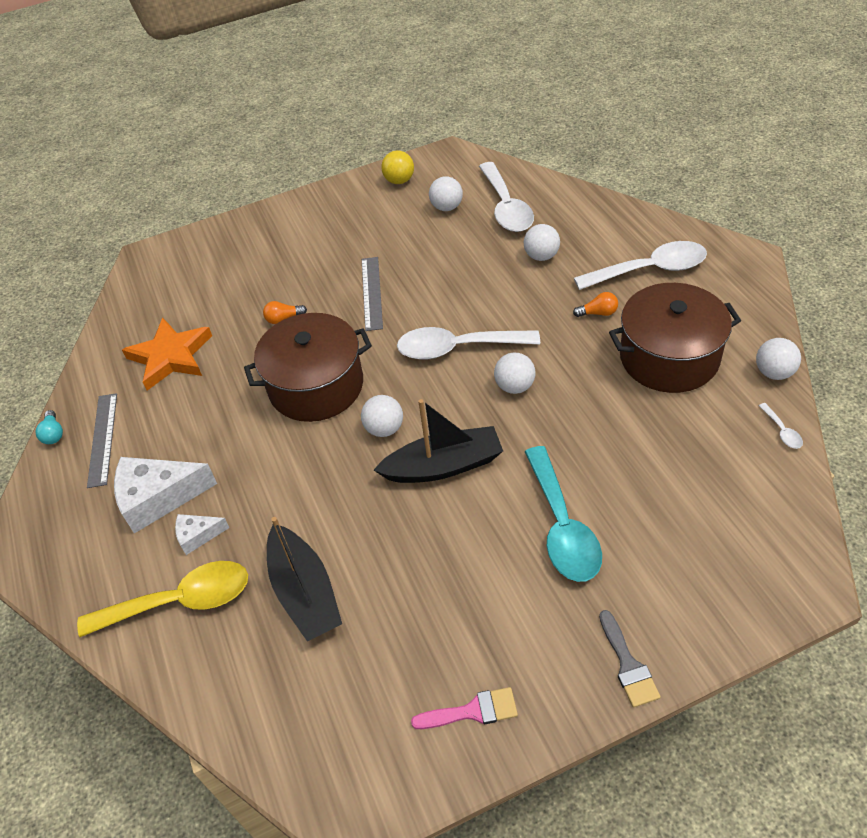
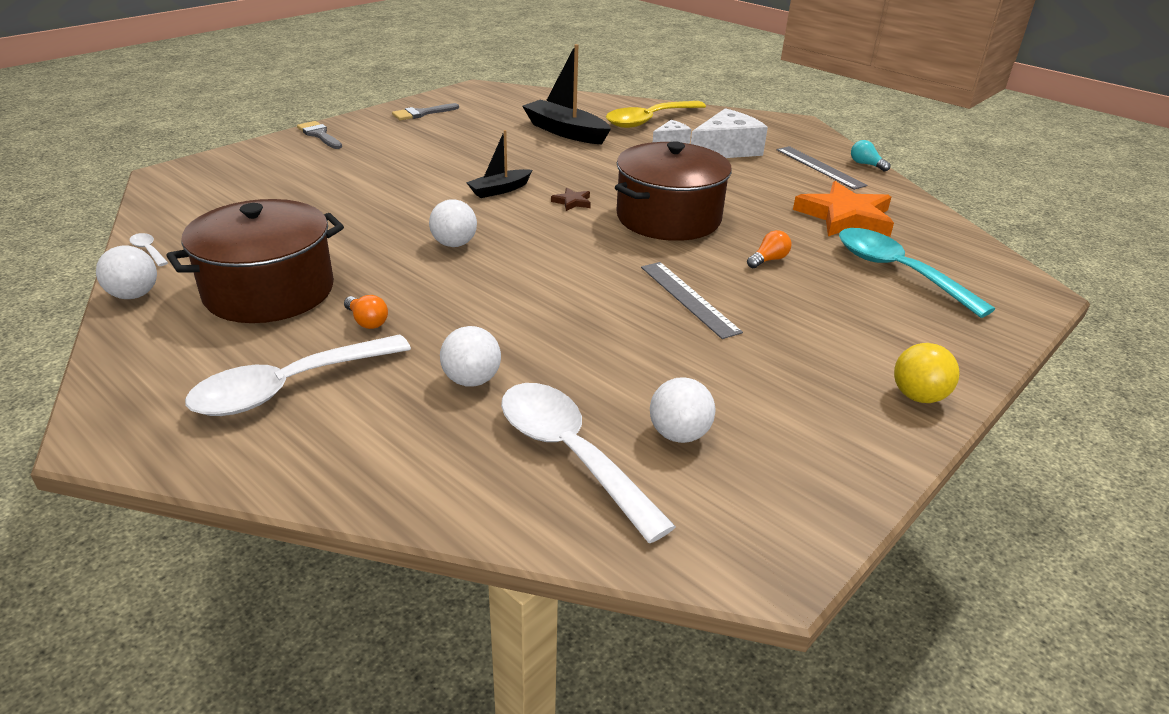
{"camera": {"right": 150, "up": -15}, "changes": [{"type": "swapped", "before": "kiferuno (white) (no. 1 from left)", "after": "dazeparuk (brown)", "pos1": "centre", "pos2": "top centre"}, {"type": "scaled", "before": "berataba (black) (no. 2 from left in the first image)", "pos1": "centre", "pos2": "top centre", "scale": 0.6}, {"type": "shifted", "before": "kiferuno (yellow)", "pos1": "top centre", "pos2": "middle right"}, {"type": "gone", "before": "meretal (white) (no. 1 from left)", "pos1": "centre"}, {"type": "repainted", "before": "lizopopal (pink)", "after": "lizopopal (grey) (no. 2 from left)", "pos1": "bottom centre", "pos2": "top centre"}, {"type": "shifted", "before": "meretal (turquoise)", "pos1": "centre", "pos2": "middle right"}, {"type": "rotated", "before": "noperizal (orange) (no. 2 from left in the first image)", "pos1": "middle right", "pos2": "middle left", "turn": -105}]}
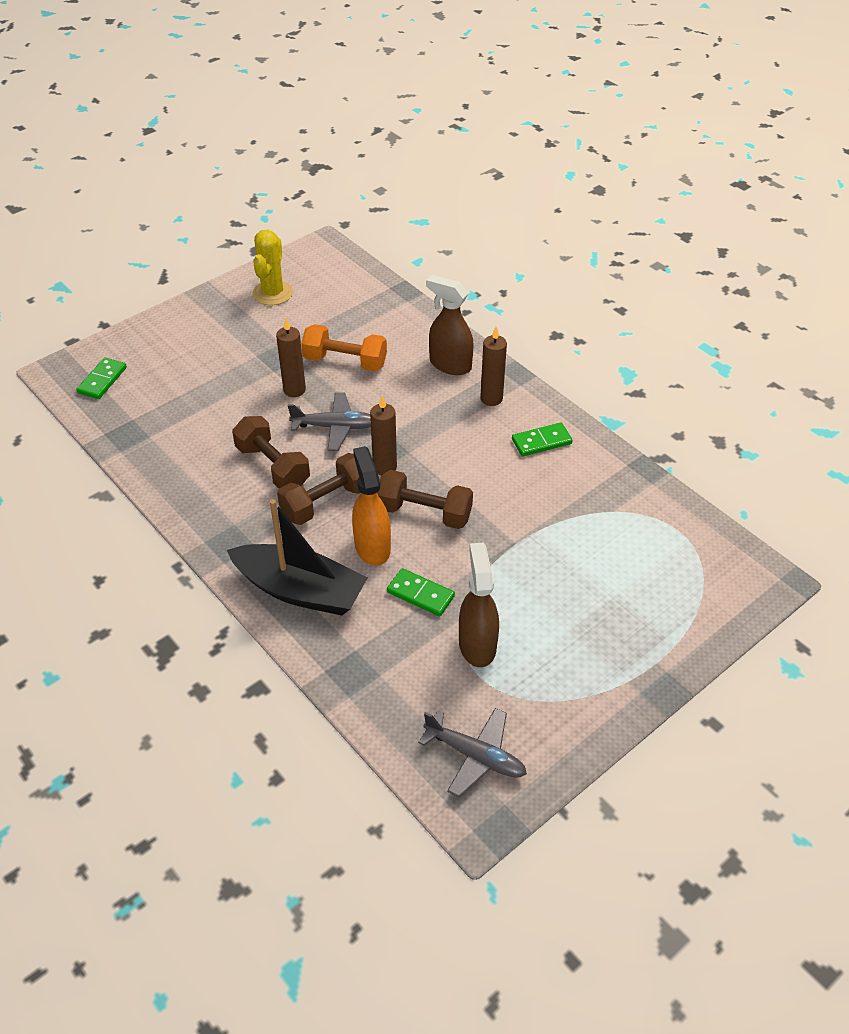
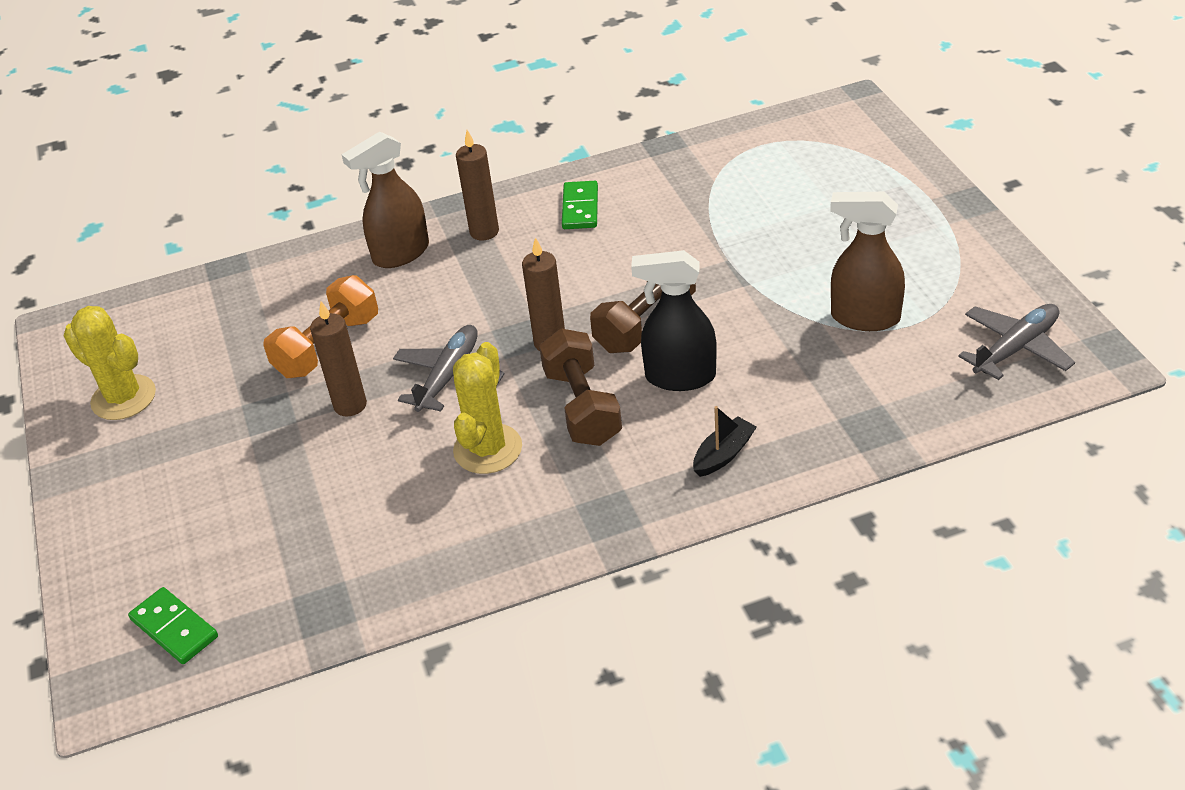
{"camera": {"right": -65, "up": -5}, "changes": [{"type": "scaled", "before": "berataba (black)", "pos1": "centre", "pos2": "centre", "scale": 0.43}, {"type": "swapped", "before": "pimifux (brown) (no. 1 from left)", "after": "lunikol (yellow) (no. 2 from left)", "pos1": "middle left", "pos2": "centre"}, {"type": "repainted", "before": "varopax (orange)", "after": "varopax (black)", "pos1": "centre", "pos2": "centre"}, {"type": "gone", "before": "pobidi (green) (no. 2 from left)", "pos1": "centre"}]}
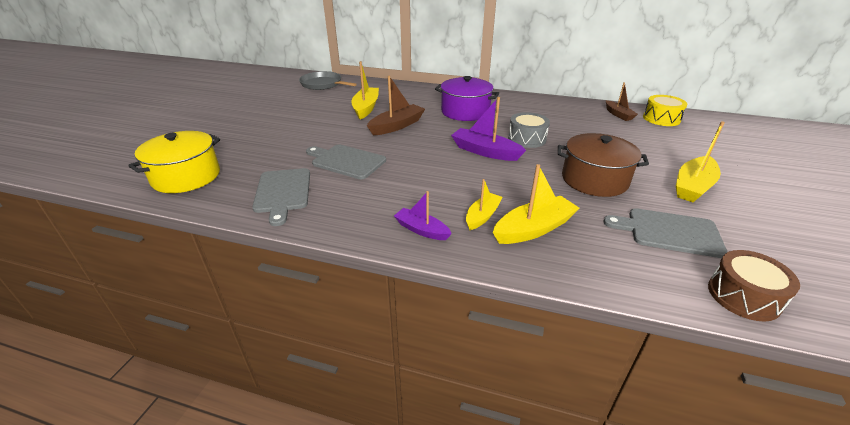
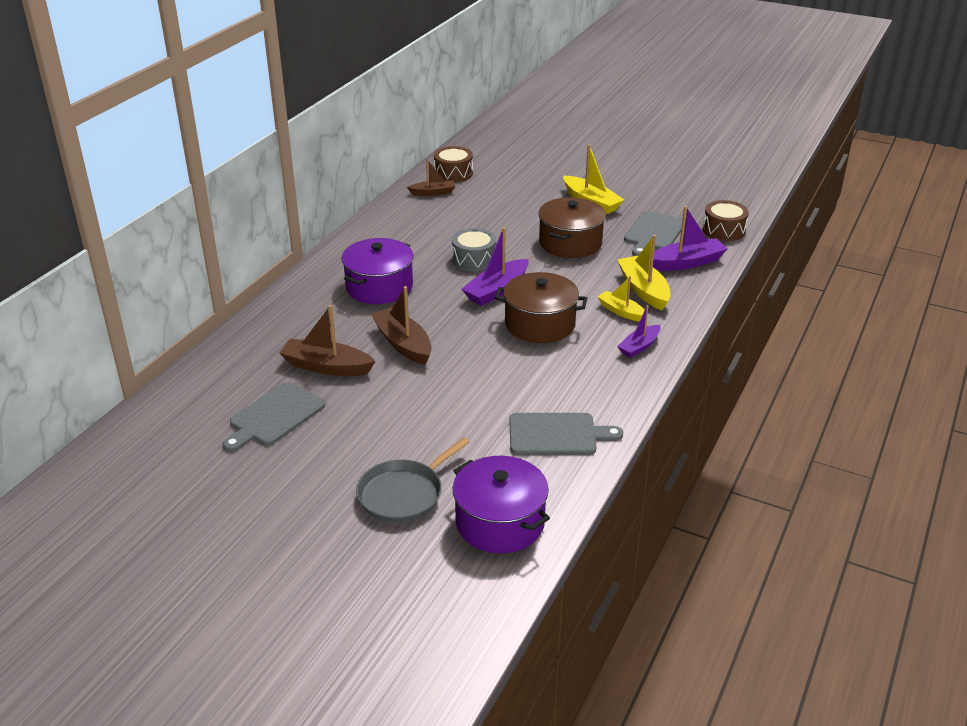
{"camera": {"right": -80, "up": 0}, "changes": [{"type": "repainted", "before": "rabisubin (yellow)", "after": "rabisubin (purple) (no. 2 from left)", "pos1": "middle left", "pos2": "bottom centre"}, {"type": "shifted", "before": "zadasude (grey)", "pos1": "top centre", "pos2": "centre"}, {"type": "shifted", "before": "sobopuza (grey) (no. 2 from left in the first image)", "after": "sobopuza (grey) (no. 1 from left)", "pos1": "centre", "pos2": "middle left"}, {"type": "repainted", "before": "berataba (yellow) (no. 1 from left)", "after": "berataba (brown) (no. 1 from left)", "pos1": "top centre", "pos2": "centre"}, {"type": "repainted", "before": "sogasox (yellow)", "after": "sogasox (brown) (no. 1 from left)", "pos1": "top right", "pos2": "top centre"}, {"type": "new", "after": "rabisubin (brown) (no. 1 from left)", "pos2": "centre"}, {"type": "new", "after": "berataba (purple) (no. 3 from left)", "pos2": "top right"}]}
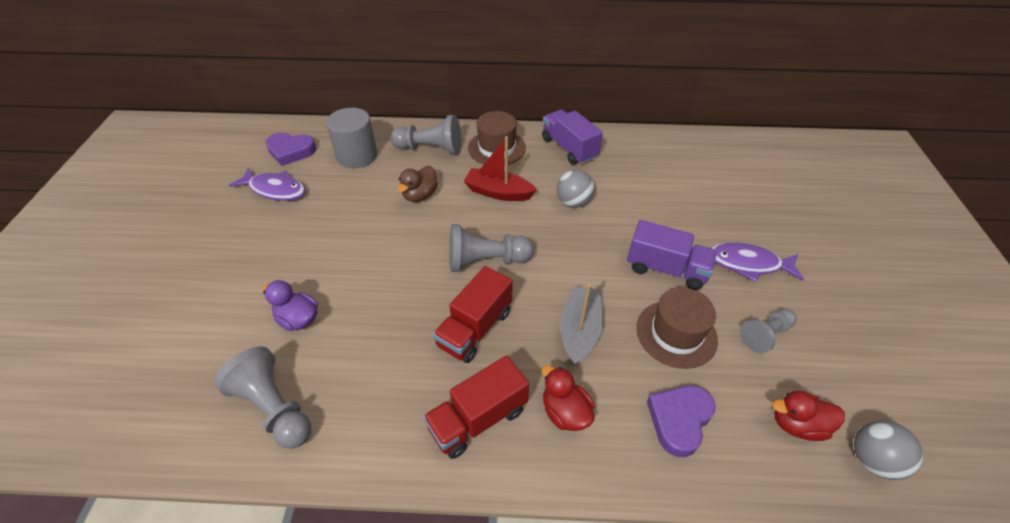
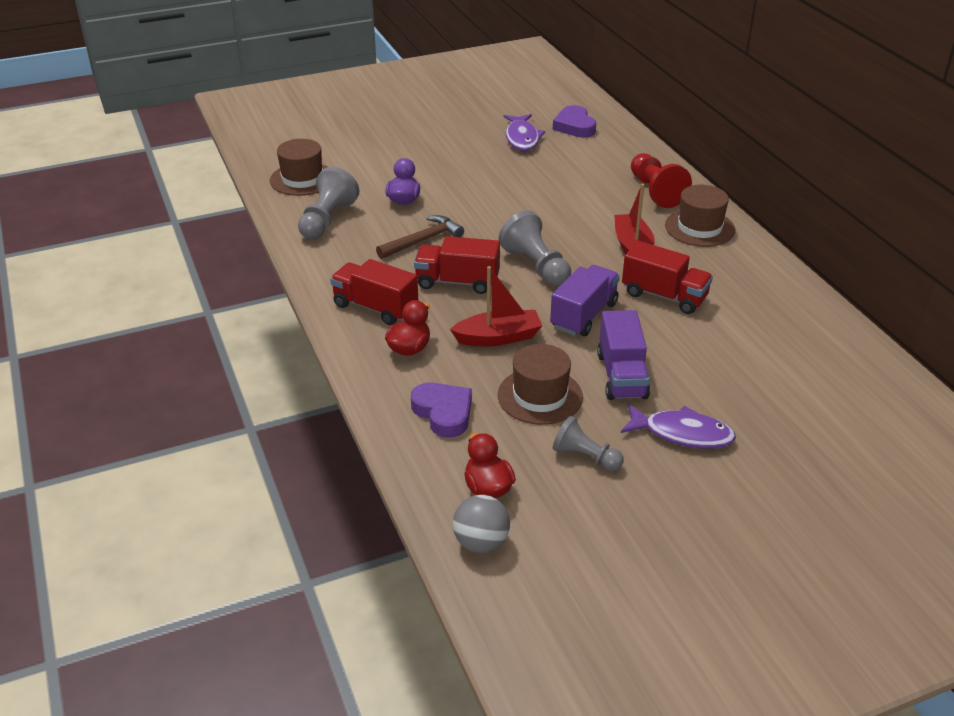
{"camera": {"right": 65, "up": -10}, "changes": [{"type": "gone", "before": "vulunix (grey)", "pos1": "top centre"}, {"type": "repainted", "before": "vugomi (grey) (no. 2 from left)", "after": "vugomi (red)", "pos1": "top centre", "pos2": "top right"}, {"type": "gone", "before": "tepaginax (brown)", "pos1": "centre"}, {"type": "shifted", "before": "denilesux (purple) (no. 1 from left)", "pos1": "top centre", "pos2": "centre"}, {"type": "swapped", "before": "kiferuno (grey) (no. 1 from left)", "after": "denilesux (red) (no. 3 from left)", "pos1": "centre", "pos2": "middle right"}, {"type": "repainted", "before": "berataba (grey)", "after": "berataba (red) (no. 1 from left)", "pos1": "centre", "pos2": "centre"}, {"type": "rotated", "before": "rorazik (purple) (no. 2 from left in the first image)", "pos1": "bottom right", "pos2": "centre", "turn": 45}, {"type": "rotated", "before": "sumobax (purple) (no. 2 from left)", "pos1": "middle right", "pos2": "middle right", "turn": 120}, {"type": "new", "after": "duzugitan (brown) (no. 1 from left)", "pos2": "top left"}, {"type": "new", "after": "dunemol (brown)", "pos2": "top centre"}]}
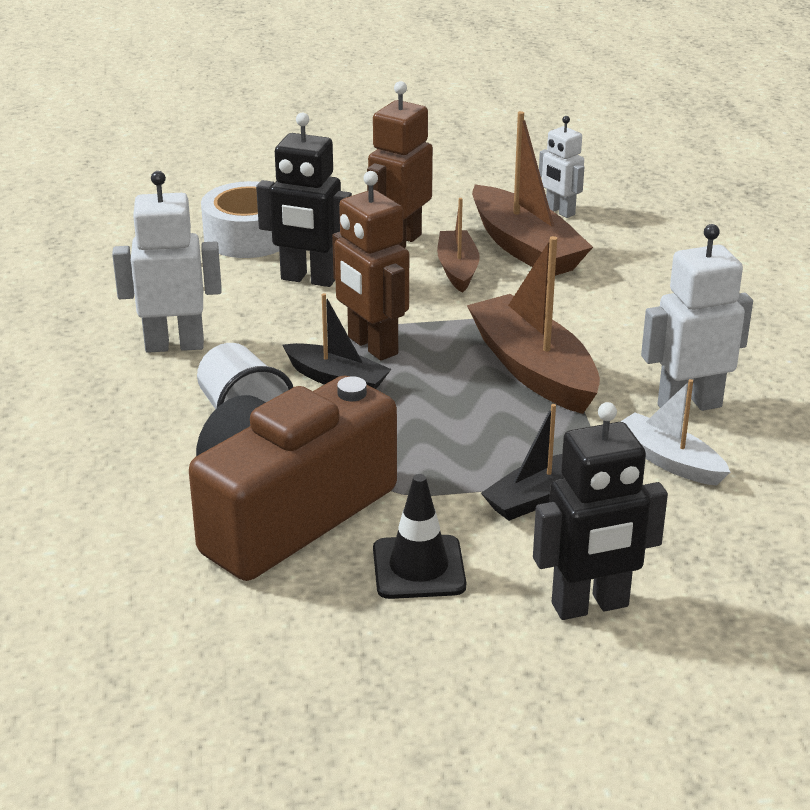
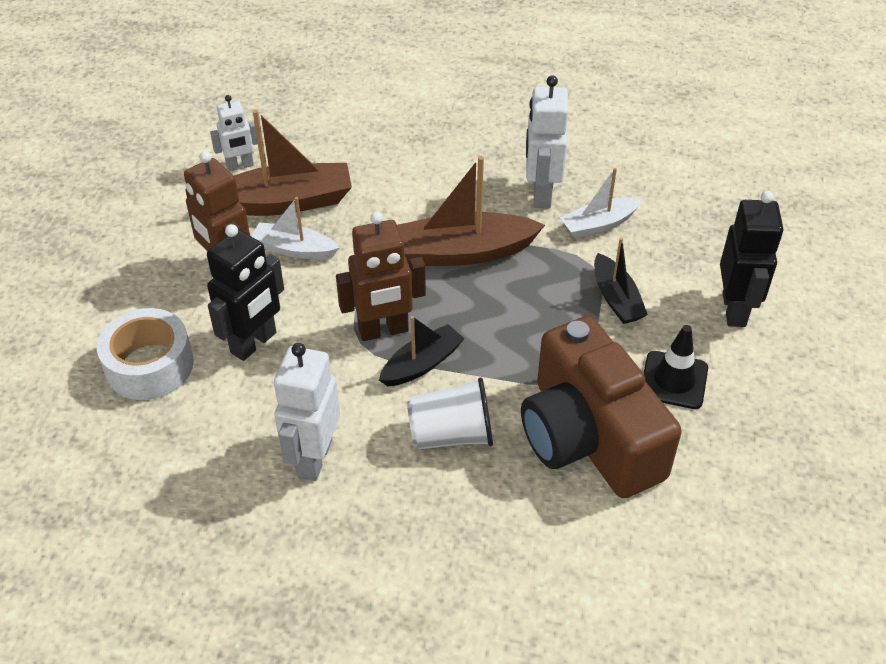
{"camera": {"right": -70, "up": 15}, "changes": [{"type": "repainted", "before": "berataba (brown) (no. 1 from left)", "after": "berataba (white) (no. 1 from left)", "pos1": "top centre", "pos2": "middle left"}]}
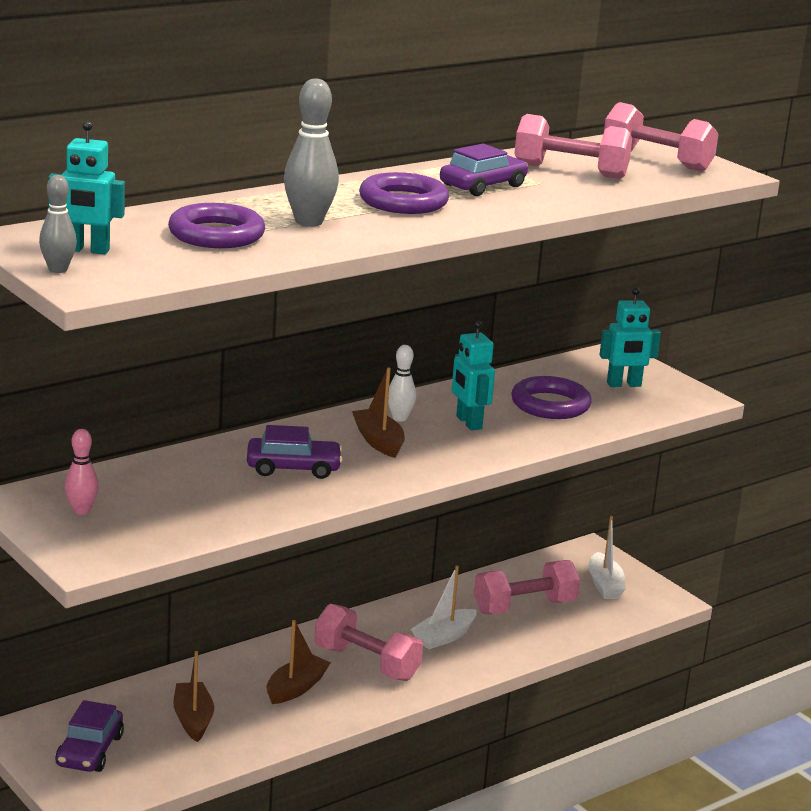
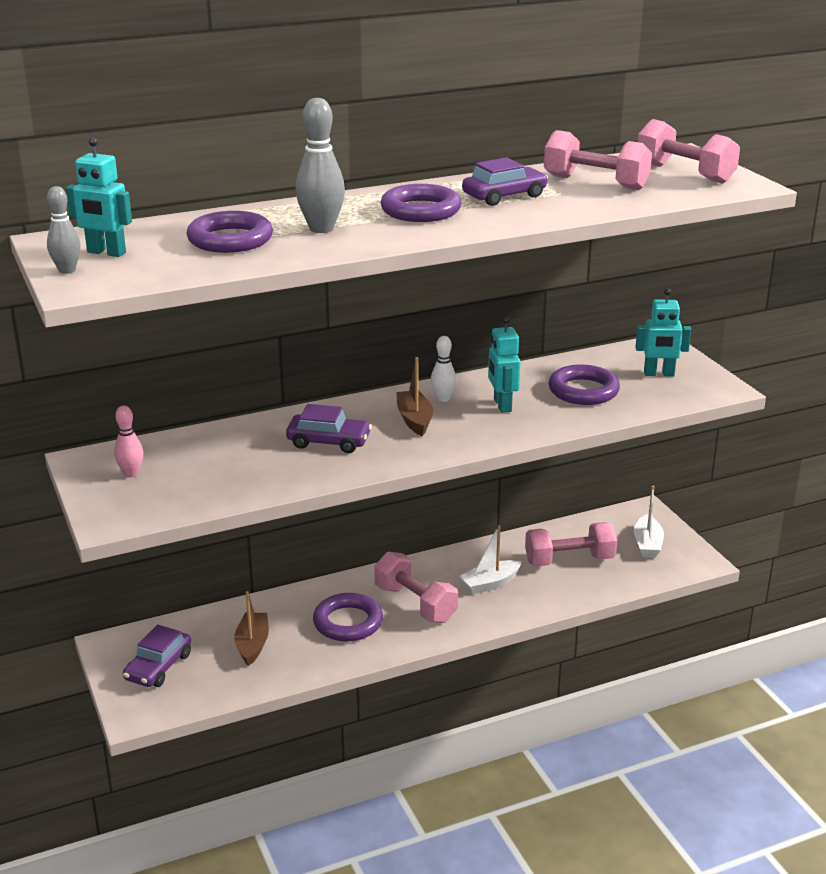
{"camera": {"right": 15, "up": 5}, "changes": [{"type": "swapped", "before": "berataba (brown) (no. 2 from left)", "after": "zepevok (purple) (no. 2 from left)", "pos1": "bottom centre", "pos2": "bottom centre"}]}
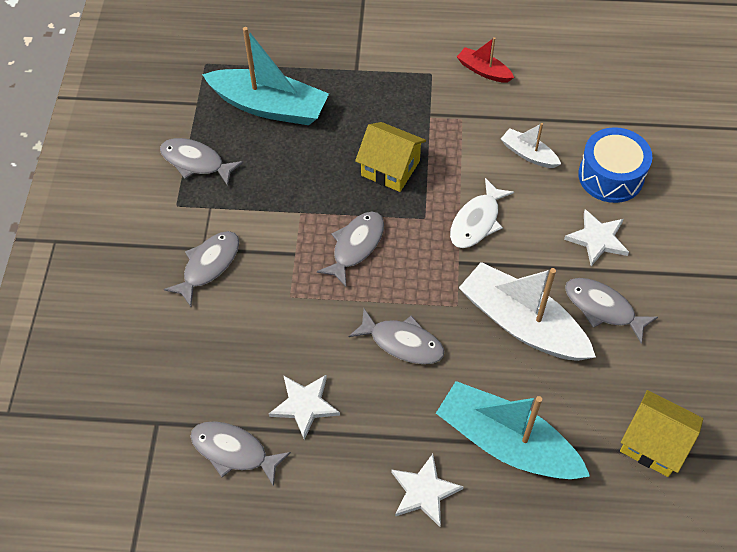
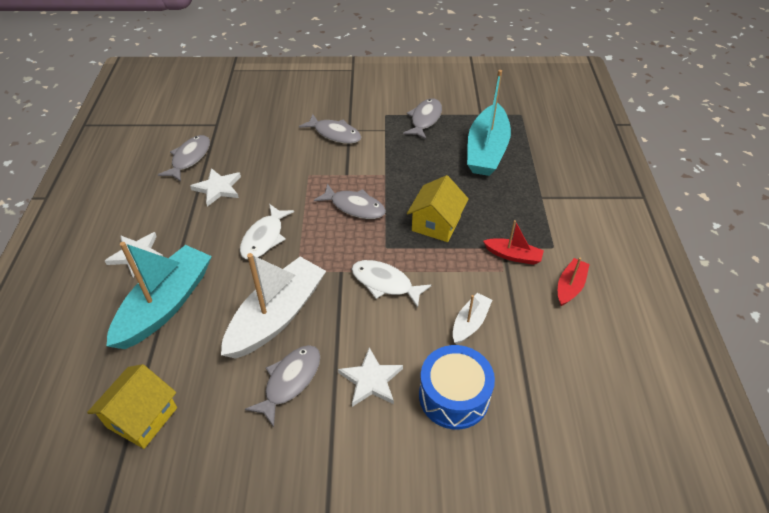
{"camera": {"right": 85, "up": -10}, "changes": [{"type": "repainted", "before": "sumobax (grey) (no. 5 from left)", "after": "sumobax (white) (no. 1 from left)", "pos1": "centre", "pos2": "centre"}, {"type": "new", "after": "berataba (red) (no. 1 from left)", "pos2": "middle right"}]}
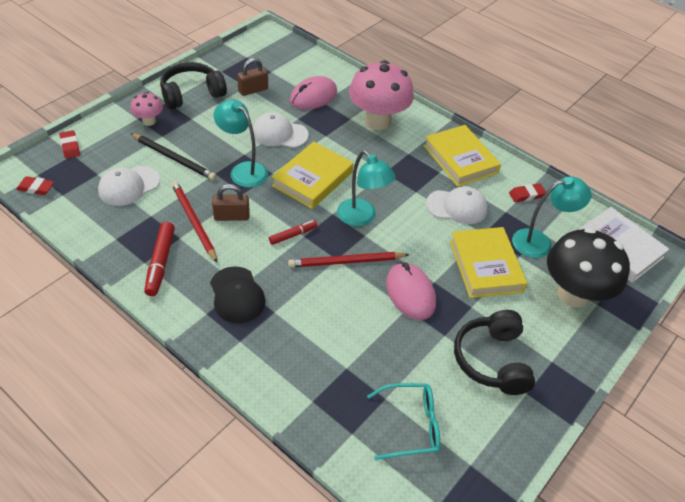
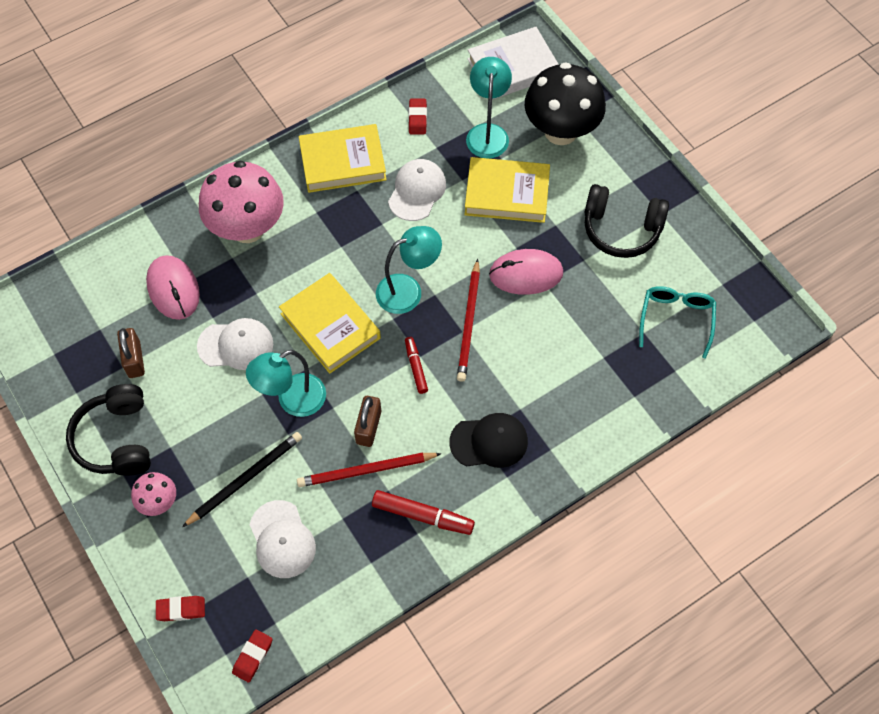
{"camera": {"right": -70, "up": 15}, "changes": [{"type": "rotated", "before": "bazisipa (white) (no. 2 from left in the first image)", "pos1": "top centre", "pos2": "middle left", "turn": -120}]}
